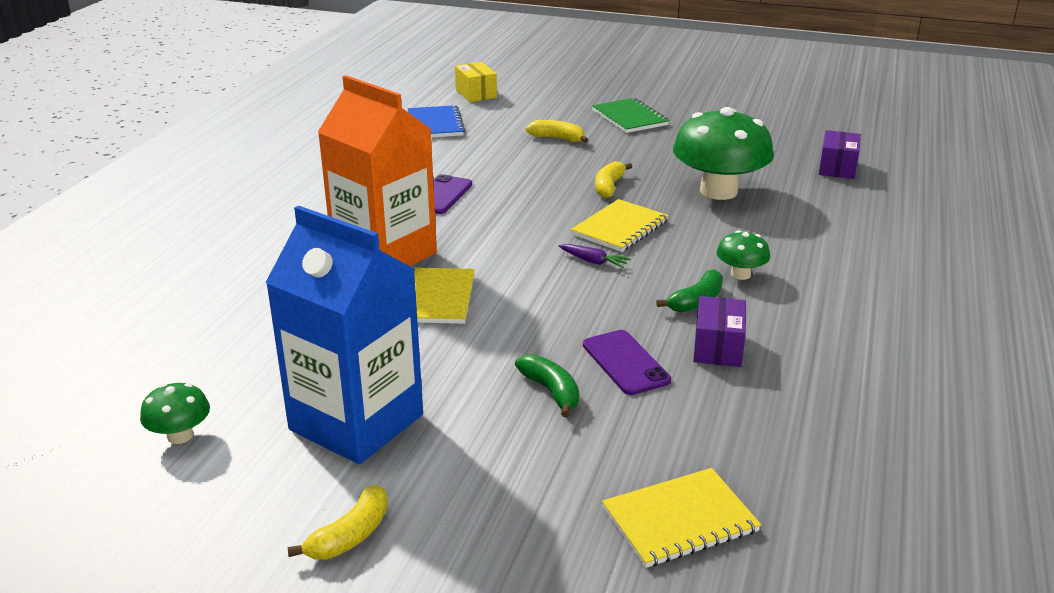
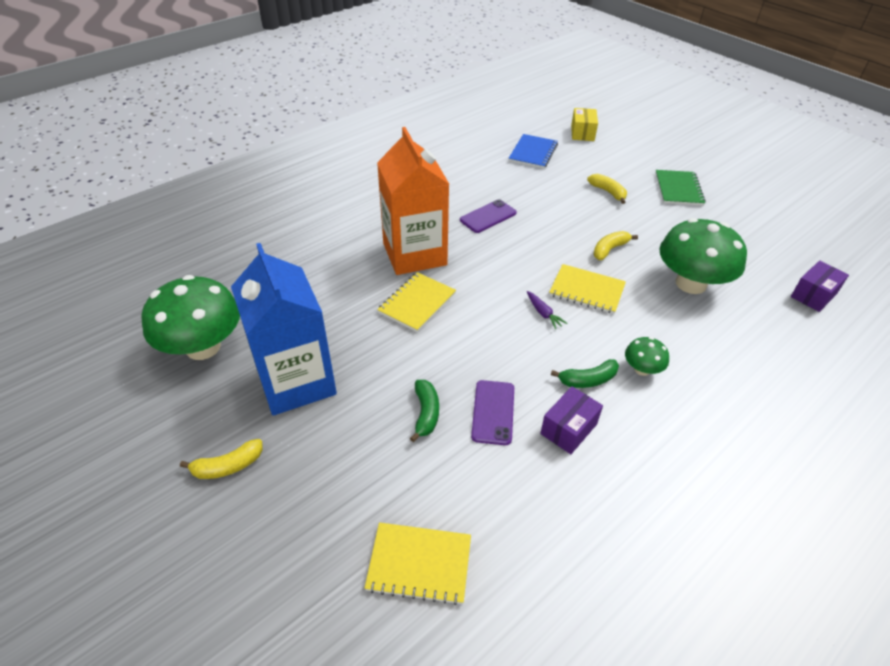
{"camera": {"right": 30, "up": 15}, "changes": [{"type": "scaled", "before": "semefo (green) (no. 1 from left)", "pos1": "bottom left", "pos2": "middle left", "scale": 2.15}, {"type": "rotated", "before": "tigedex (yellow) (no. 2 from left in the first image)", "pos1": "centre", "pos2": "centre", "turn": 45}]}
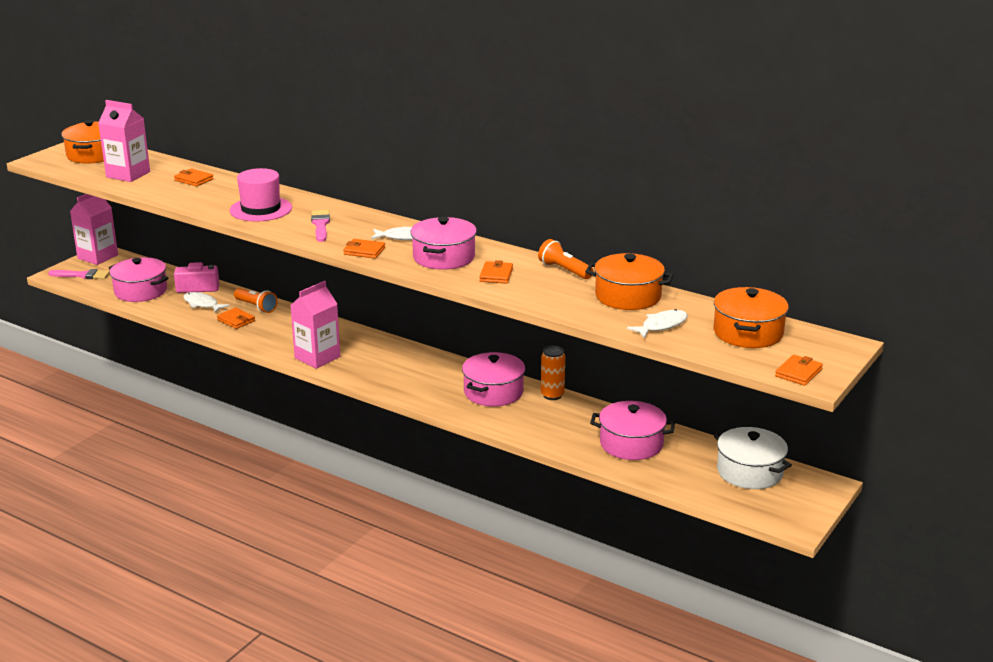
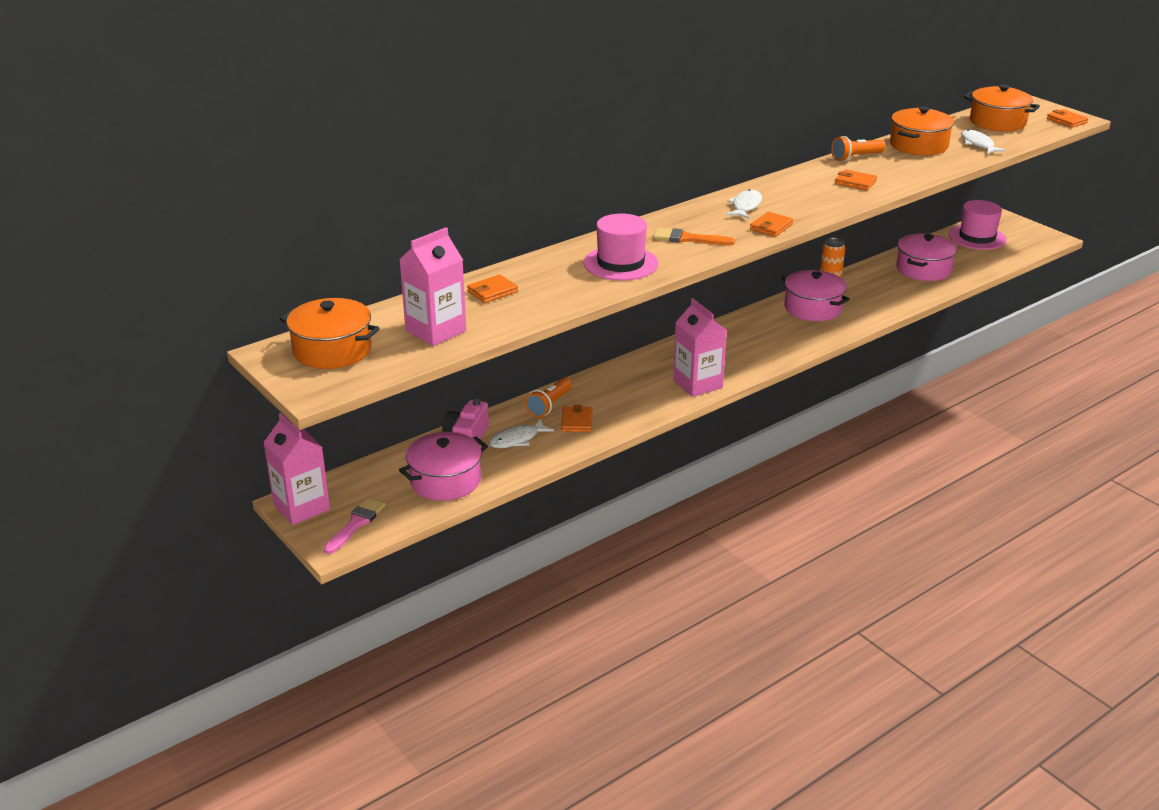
{"camera": {"right": -70, "up": 5}, "changes": [{"type": "rotated", "before": "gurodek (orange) (no. 2 from left)", "pos1": "middle left", "pos2": "centre", "turn": -60}, {"type": "rotated", "before": "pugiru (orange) (no. 1 from left)", "pos1": "middle left", "pos2": "centre", "turn": 150}, {"type": "repainted", "before": "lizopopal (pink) (no. 2 from left)", "after": "lizopopal (orange)", "pos1": "middle left", "pos2": "top centre"}, {"type": "gone", "before": "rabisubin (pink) (no. 2 from left)", "pos1": "centre"}, {"type": "swapped", "before": "rabisubin (white)", "after": "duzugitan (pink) (no. 2 from left)", "pos1": "bottom right", "pos2": "top right"}]}
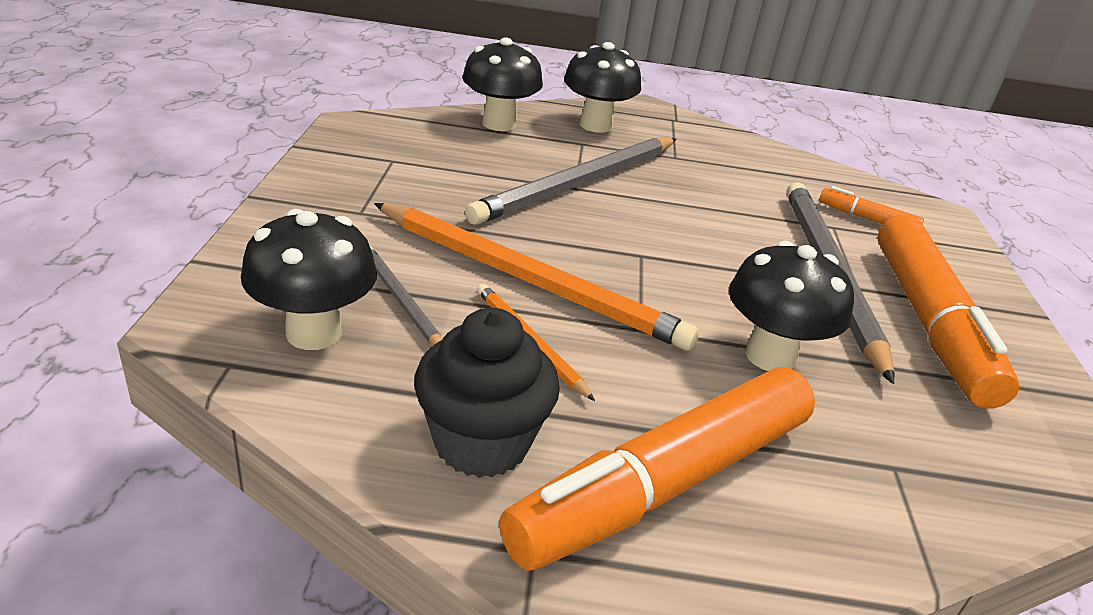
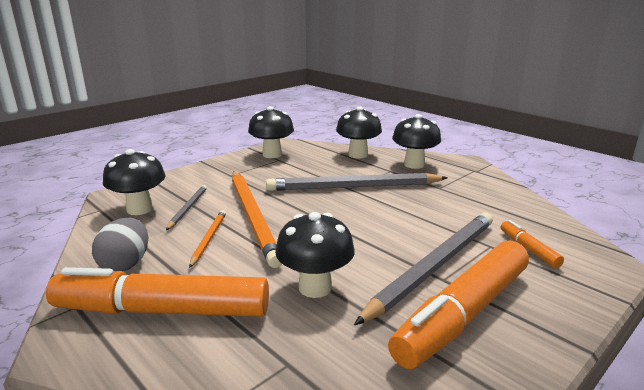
{"camera": {"right": 45, "up": -10}, "changes": [{"type": "swapped", "before": "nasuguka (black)", "after": "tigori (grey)", "pos1": "centre", "pos2": "middle left"}, {"type": "new", "after": "semefo (black) (no. 2 from left)", "pos2": "centre"}]}
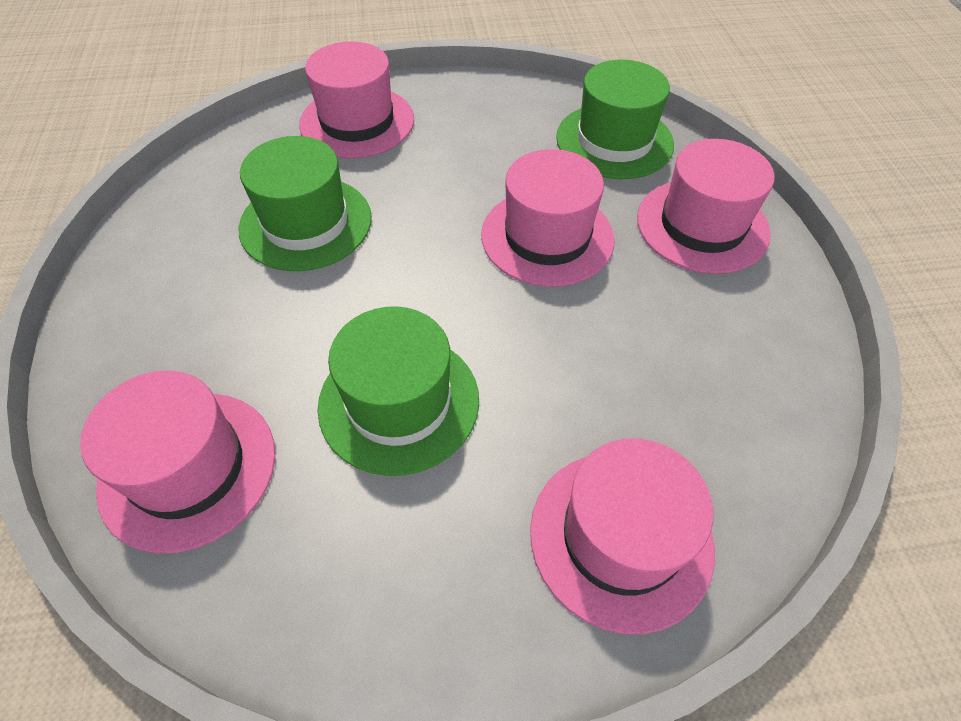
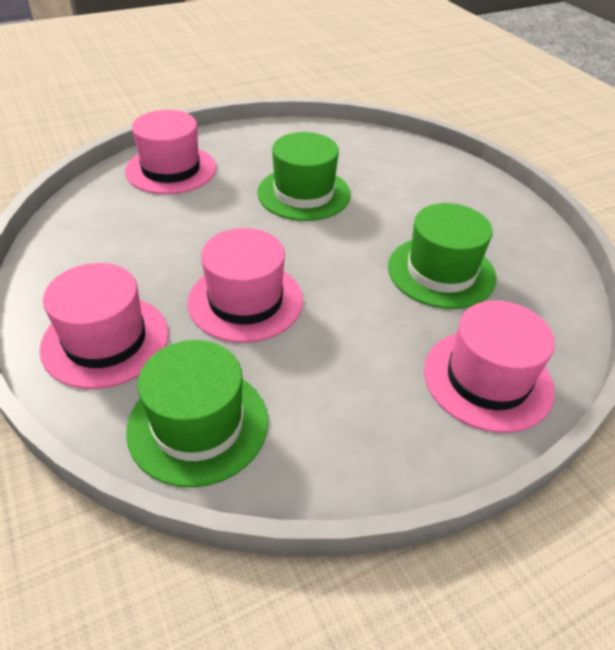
{"camera": {"right": 160, "up": -10}, "changes": [{"type": "gone", "before": "duzugitan (pink) (no. 1 from left)", "pos1": "middle left"}]}
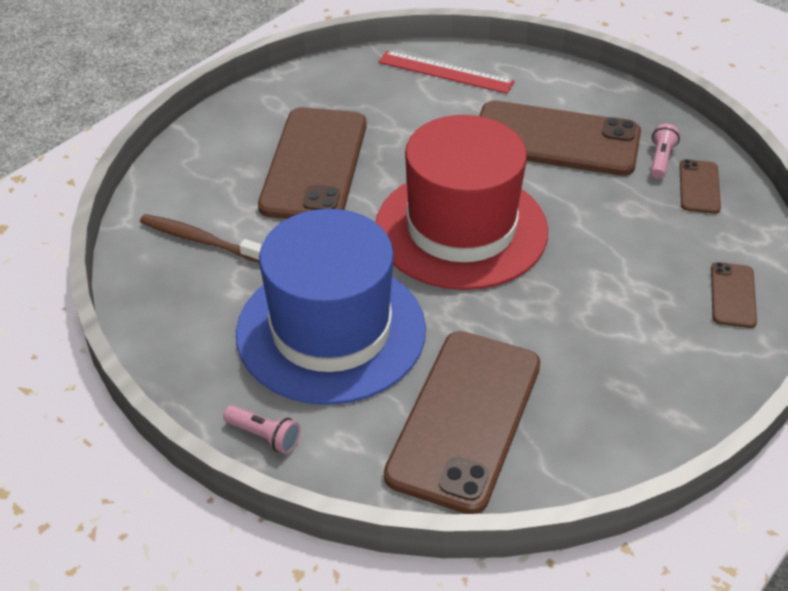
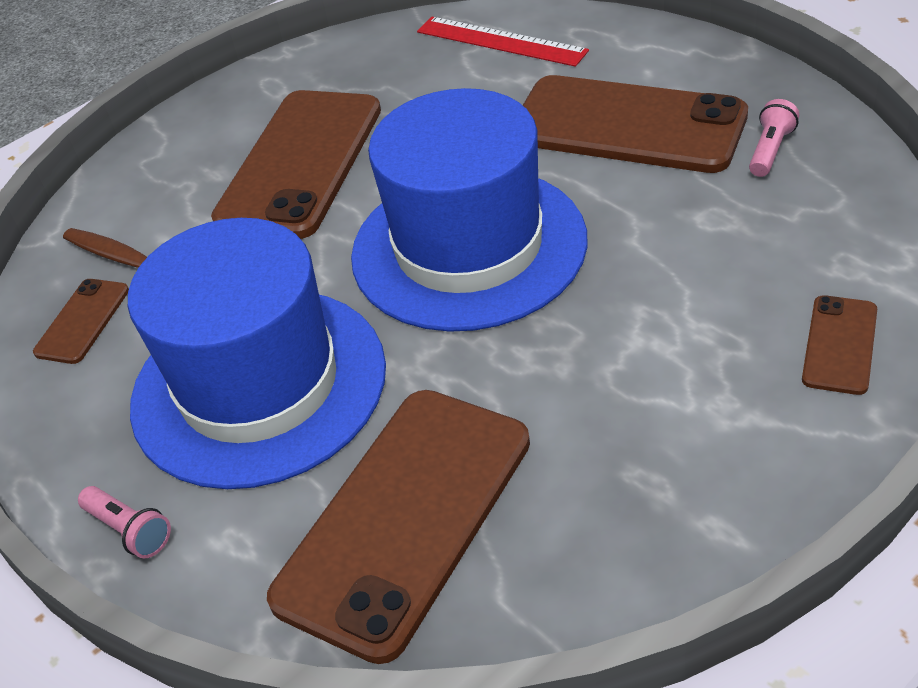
{"camera": {"right": 15, "up": 0}, "changes": [{"type": "repainted", "before": "duzugitan (red)", "after": "duzugitan (blue) (no. 2 from left)", "pos1": "centre", "pos2": "top centre"}, {"type": "shifted", "before": "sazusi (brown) (no. 4 from left in the first image)", "after": "sazusi (brown) (no. 1 from left)", "pos1": "top right", "pos2": "middle left"}]}
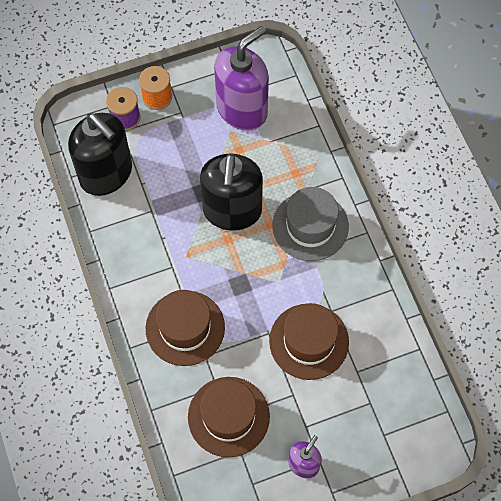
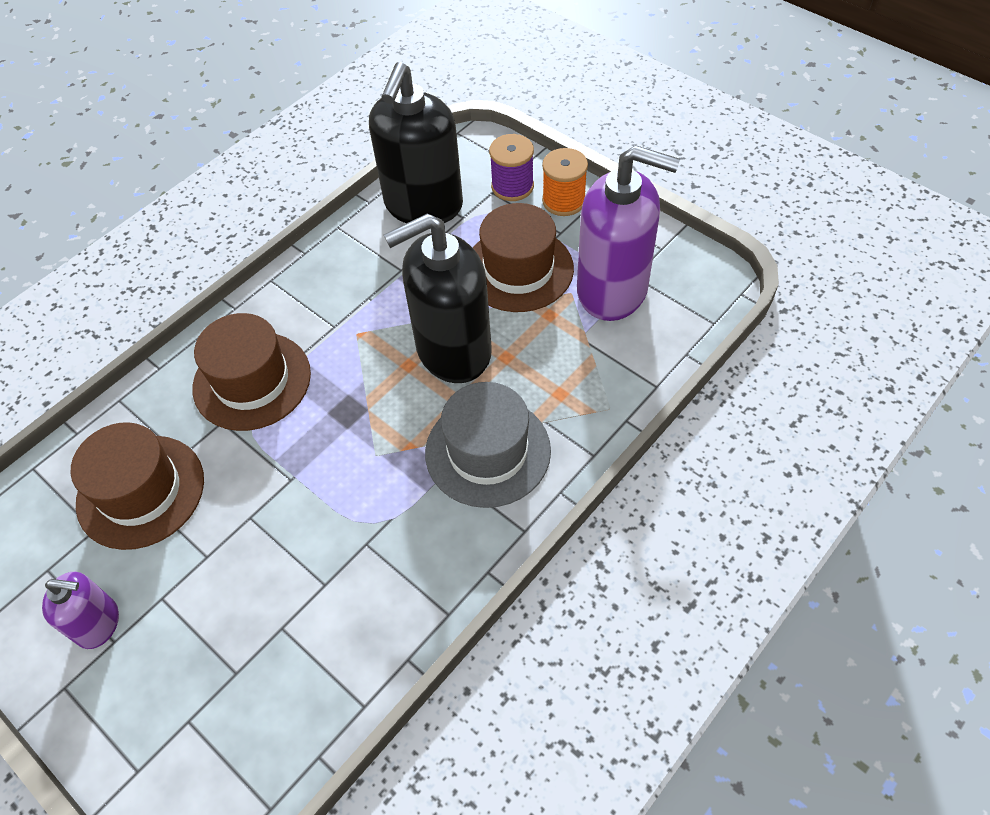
{"camera": {"right": 65, "up": -10}, "changes": [{"type": "shifted", "before": "duzugitan (brown) (no. 3 from left)", "pos1": "bottom centre", "pos2": "top centre"}]}
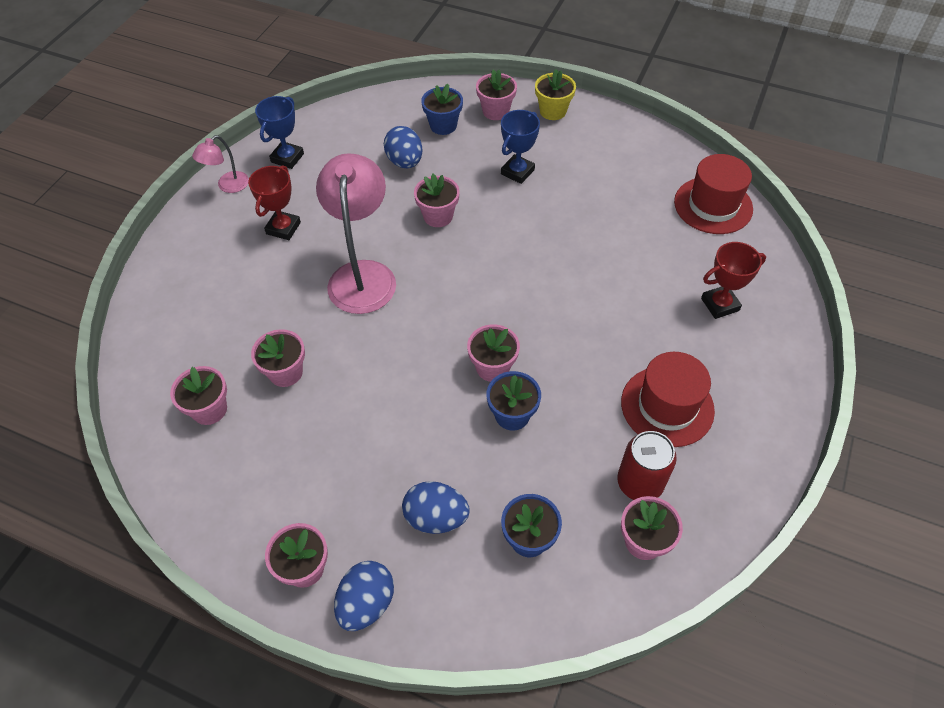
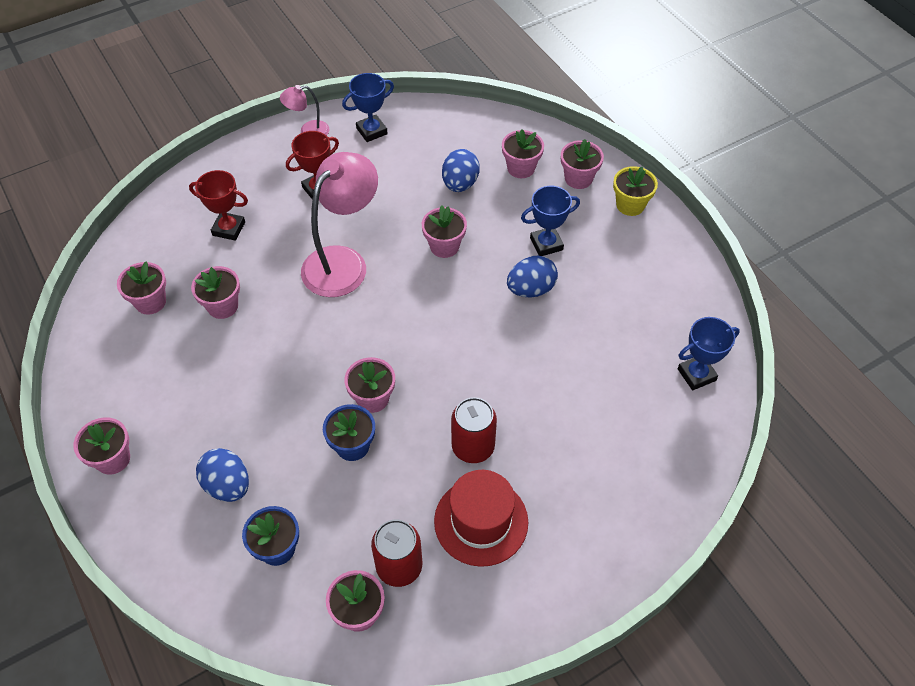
{"camera": {"right": 35, "up": 0}, "changes": [{"type": "shifted", "before": "tigori (blue) (no. 1 from left in the first image)", "after": "tigori (blue) (no. 3 from left)", "pos1": "bottom centre", "pos2": "centre"}, {"type": "repainted", "before": "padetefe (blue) (no. 1 from left)", "after": "padetefe (pink) (no. 7 from left)", "pos1": "top centre", "pos2": "top centre"}, {"type": "swapped", "before": "duzugitan (red) (no. 2 from left)", "after": "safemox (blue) (no. 3 from left)", "pos1": "top right", "pos2": "middle right"}, {"type": "shifted", "before": "safemox (red) (no. 2 from left in the first image)", "after": "safemox (red) (no. 1 from left)", "pos1": "middle right", "pos2": "top left"}, {"type": "new", "after": "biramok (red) (no. 2 from left)", "pos2": "centre"}]}
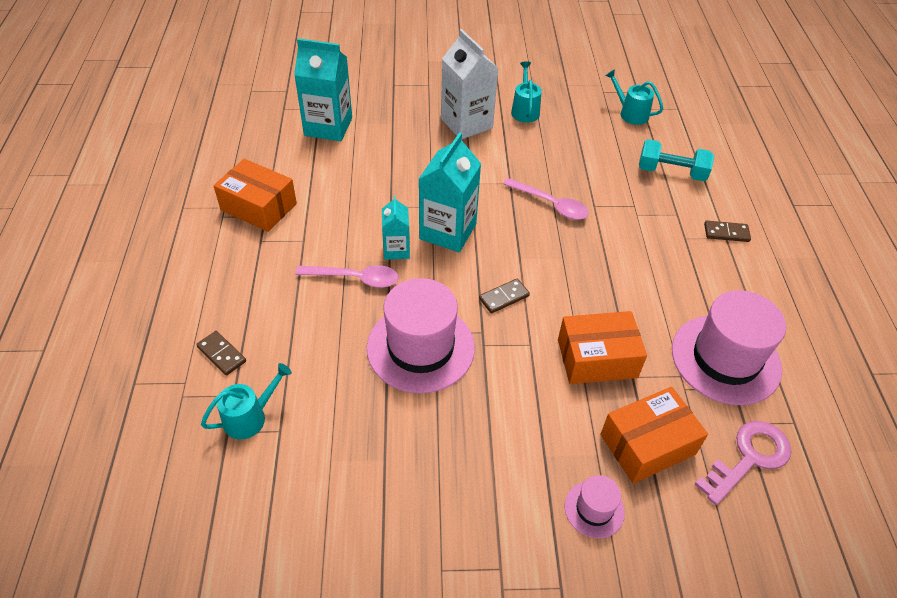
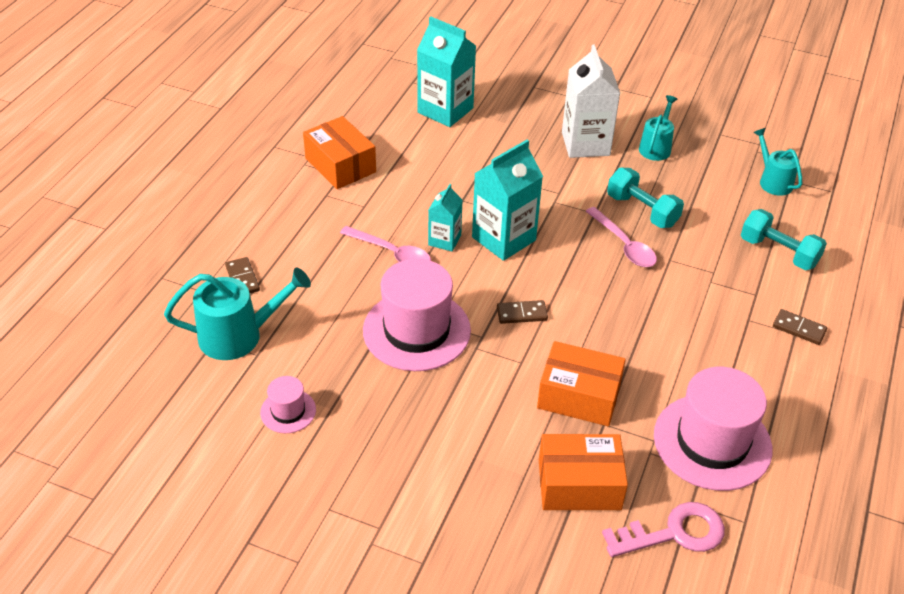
{"camera": {"right": 25, "up": -5}, "changes": [{"type": "scaled", "before": "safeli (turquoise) (no. 1 from left)", "pos1": "bottom left", "pos2": "middle left", "scale": 1.58}, {"type": "shifted", "before": "duzugitan (pink) (no. 2 from left in the first image)", "after": "duzugitan (pink) (no. 1 from left)", "pos1": "bottom centre", "pos2": "bottom left"}, {"type": "new", "after": "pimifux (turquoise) (no. 1 from left)", "pos2": "middle right"}]}
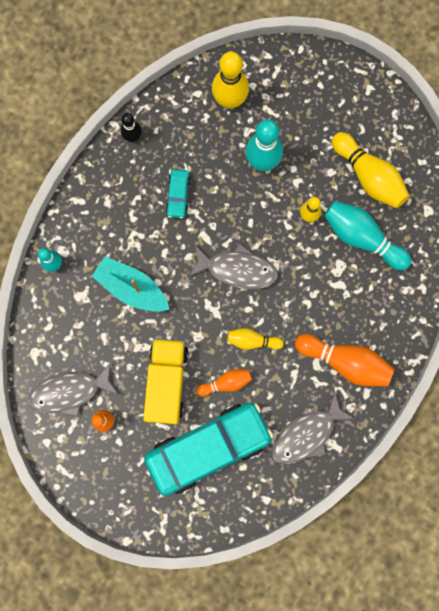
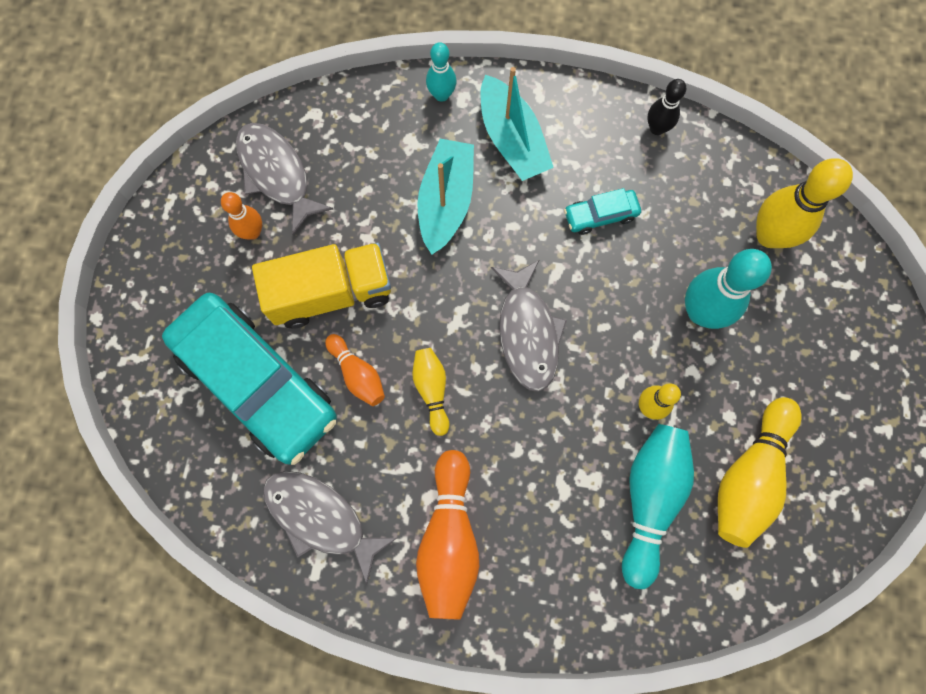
{"camera": {"right": 70, "up": -5}, "changes": [{"type": "new", "after": "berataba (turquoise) (no. 2 from left)", "pos2": "top centre"}]}
